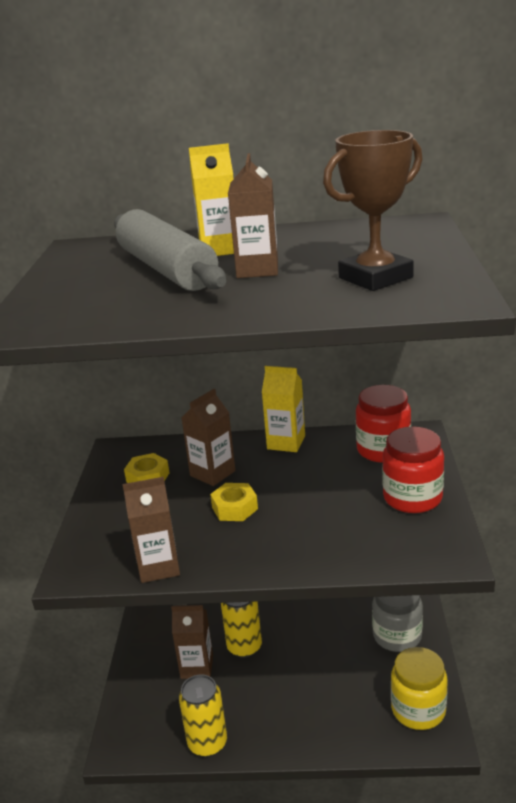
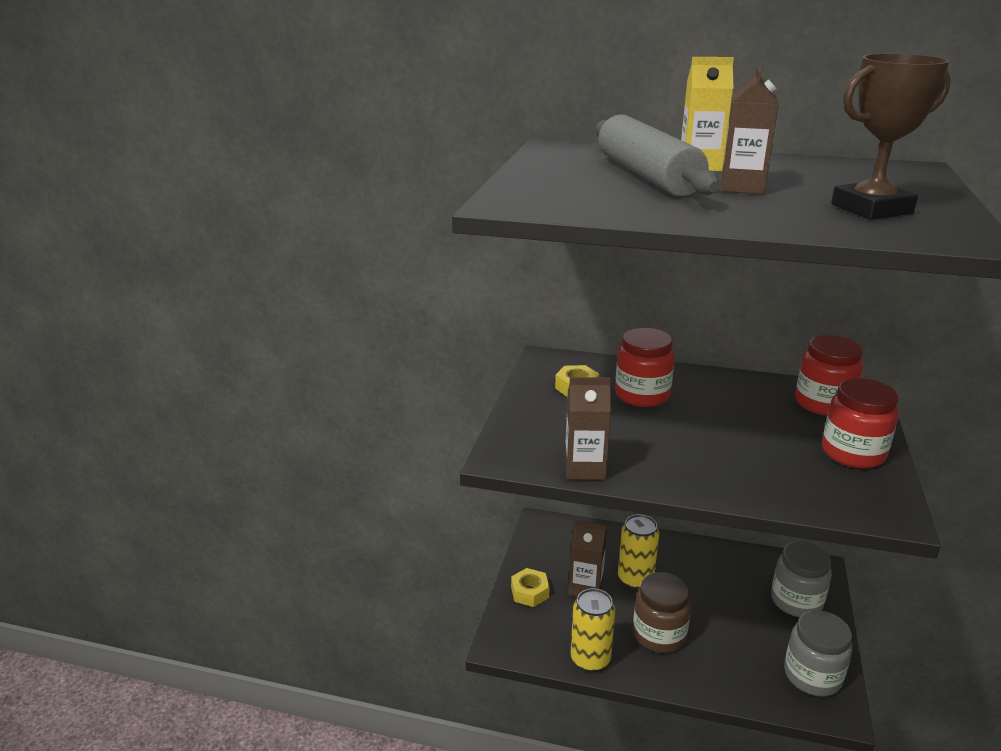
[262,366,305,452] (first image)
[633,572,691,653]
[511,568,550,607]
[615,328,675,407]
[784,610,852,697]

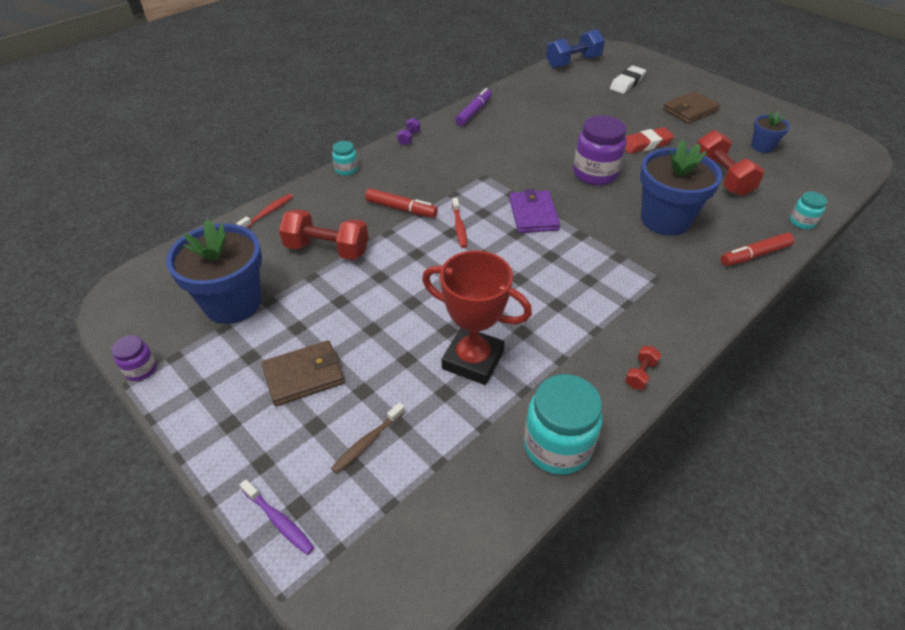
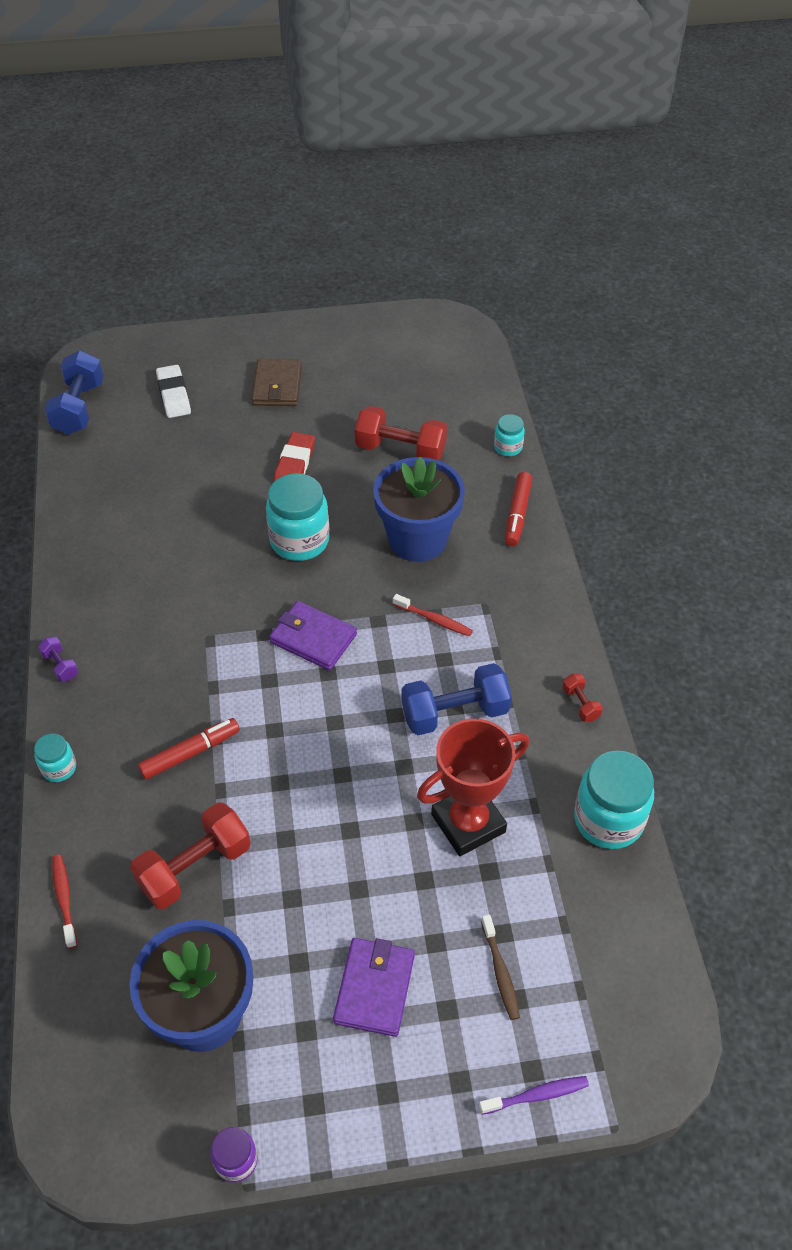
[456,88,492,126] (first image)
[751,111,790,153] (first image)
[402,663,512,735]
[393,594,473,636]
[333,938,415,1037]
[266,473,329,561]

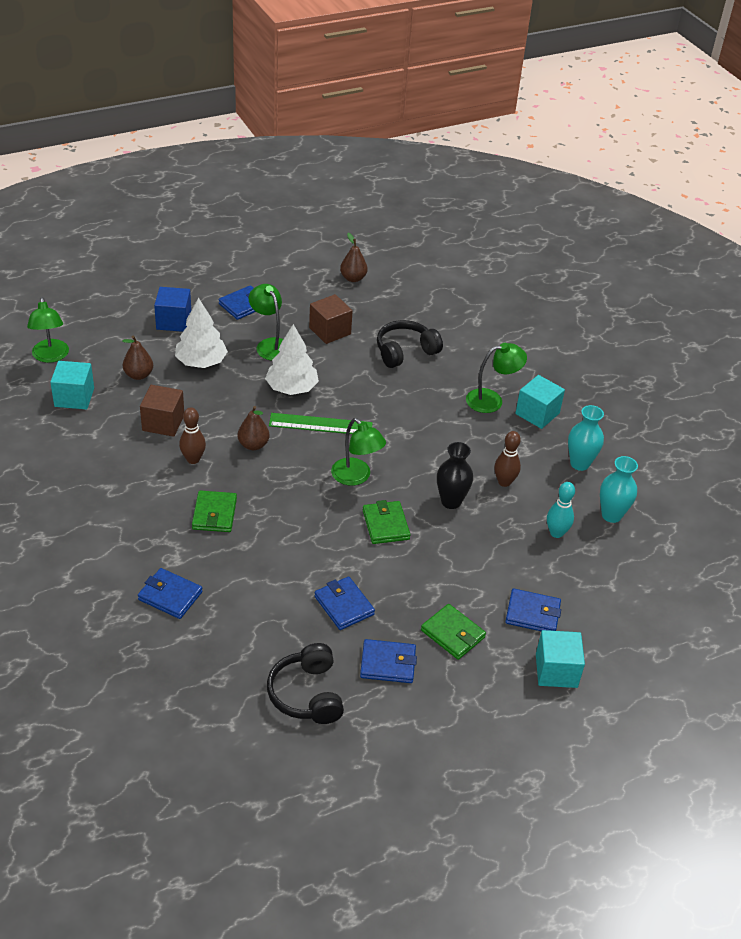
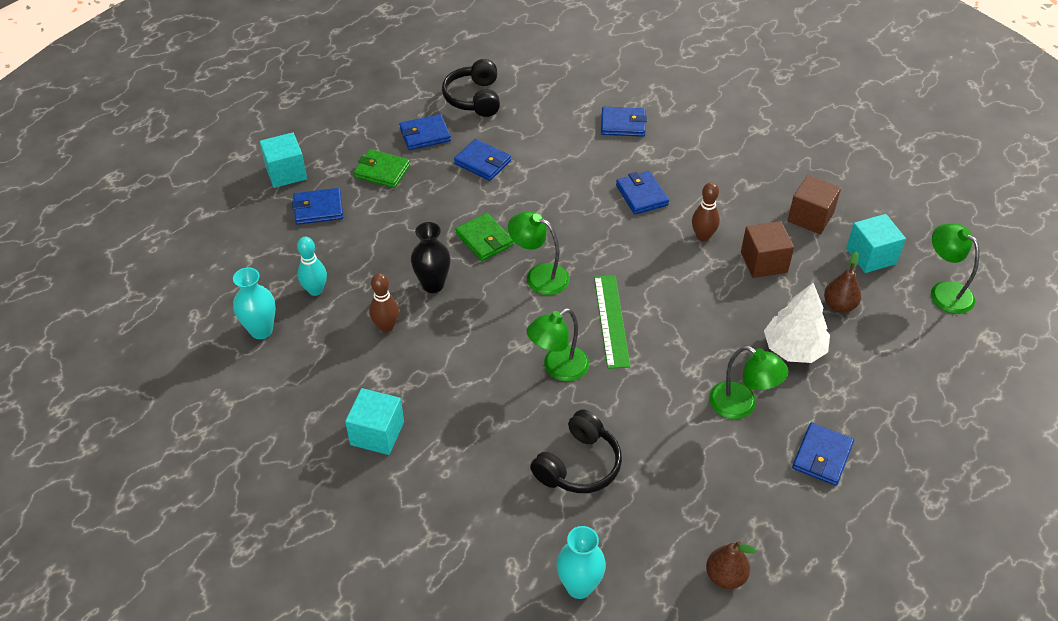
[154,287,191,332] (first image)
[238,406,269,450] (first image)
[265,324,319,395] (first image)
[787,175,841,234]
[526,308,589,381]
[556,526,606,599]
[616,171,669,215]
[442,59,500,117]
[594,275,631,369]

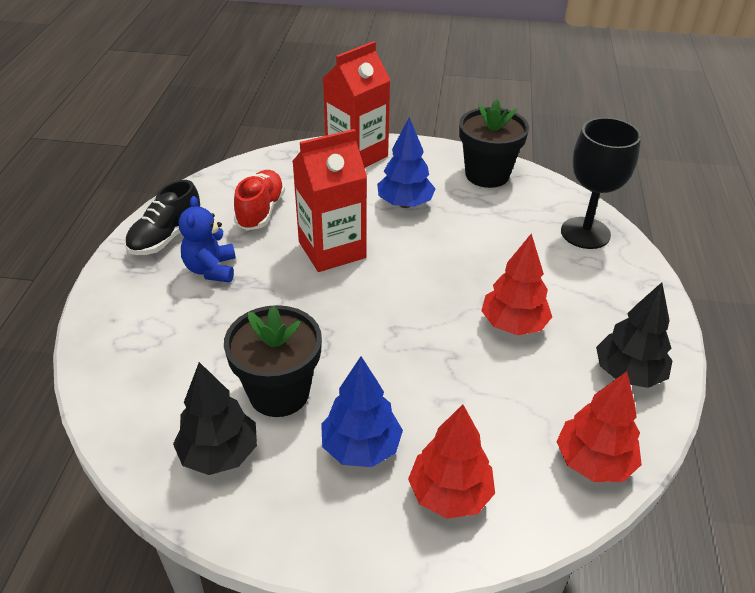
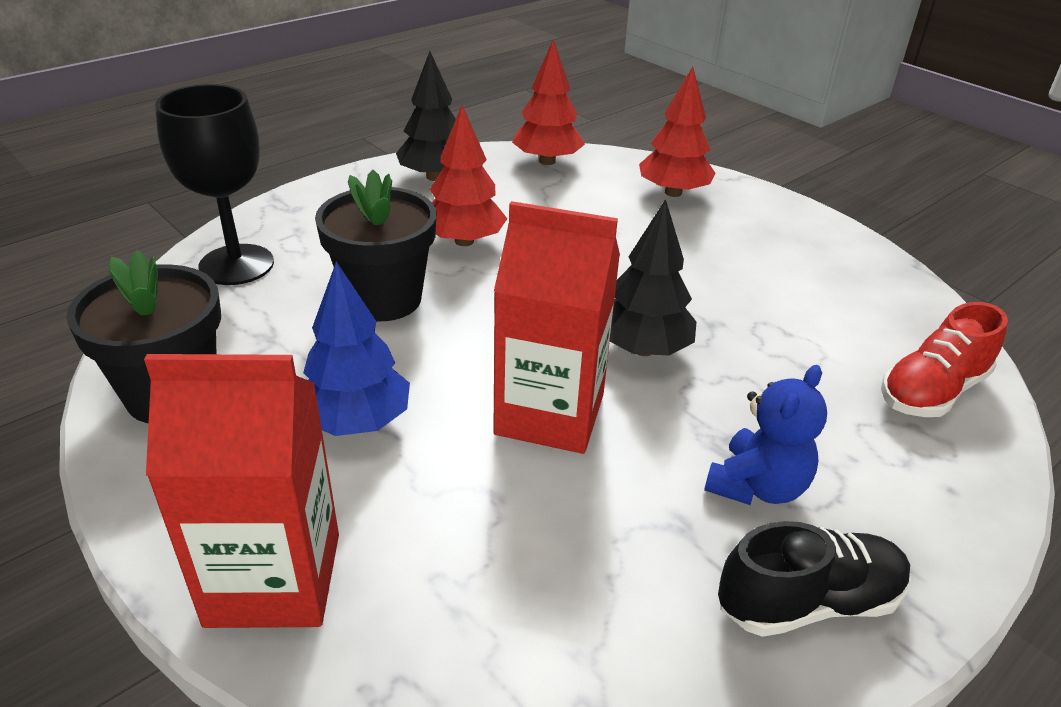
[321,357,403,467] (first image)
[610,199,697,356]
[315,170,437,321]
[881,302,1008,417]

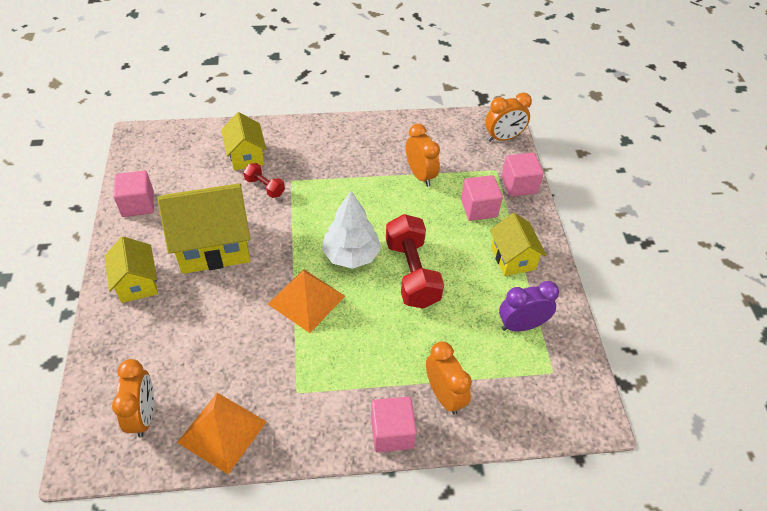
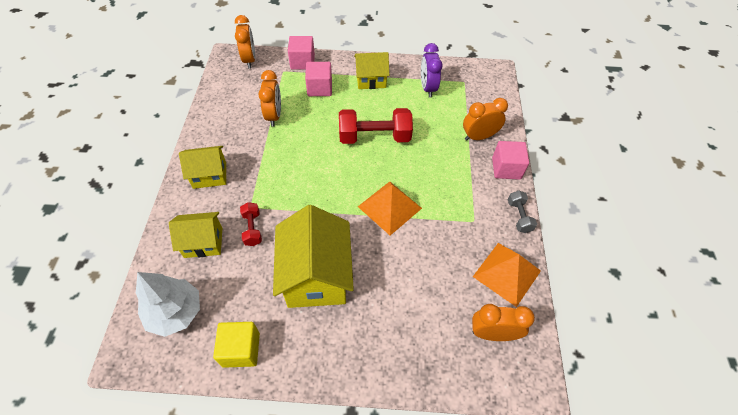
[508,190,537,233]
[179,146,226,189]
[136,272,200,337]
[213,322,260,368]
[240,202,262,246]
[259,70,281,126]

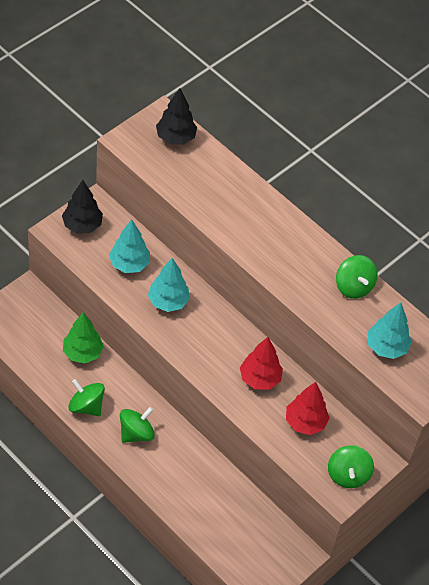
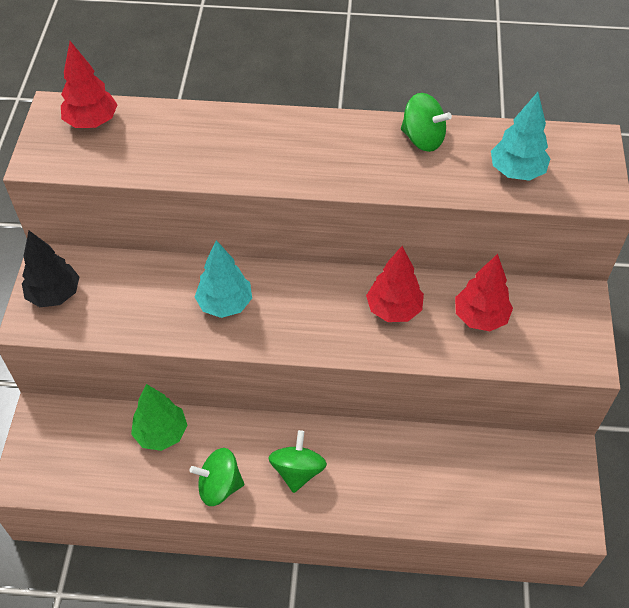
[109,219,150,273] (first image)
[328,445,374,488] (first image)
[61,41,118,128]

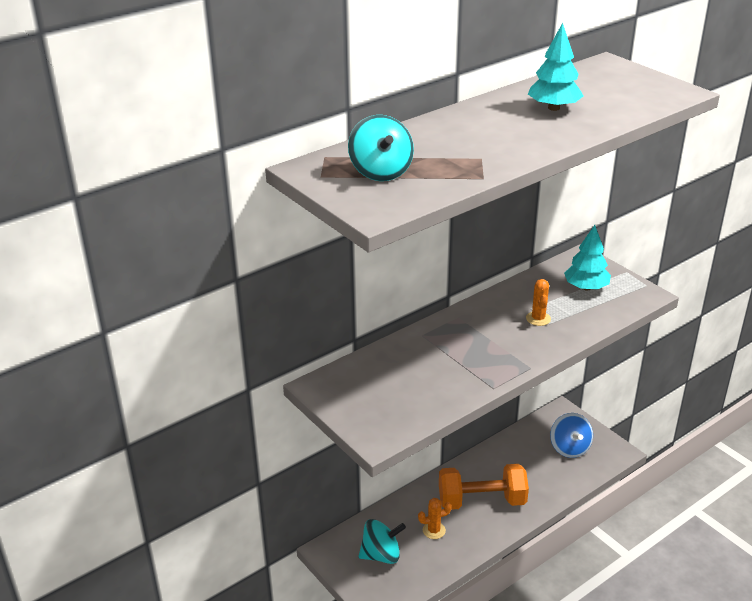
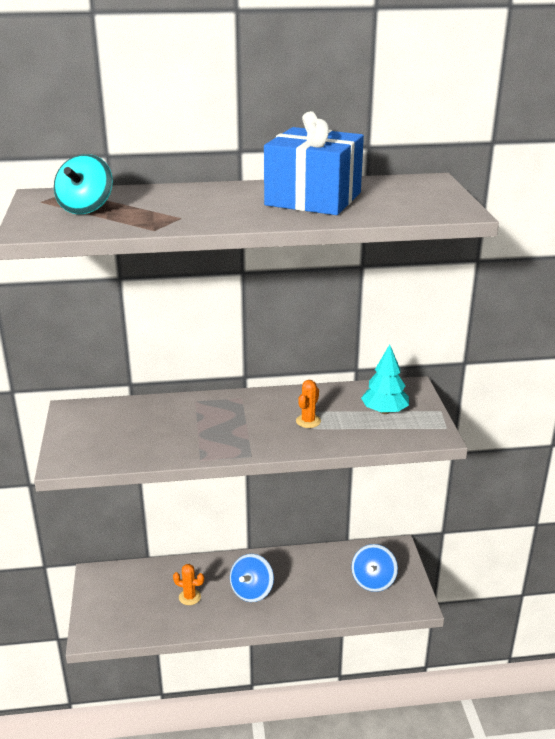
[359,519,406,564] (first image)
[230,554,274,602]
[264,111,364,215]

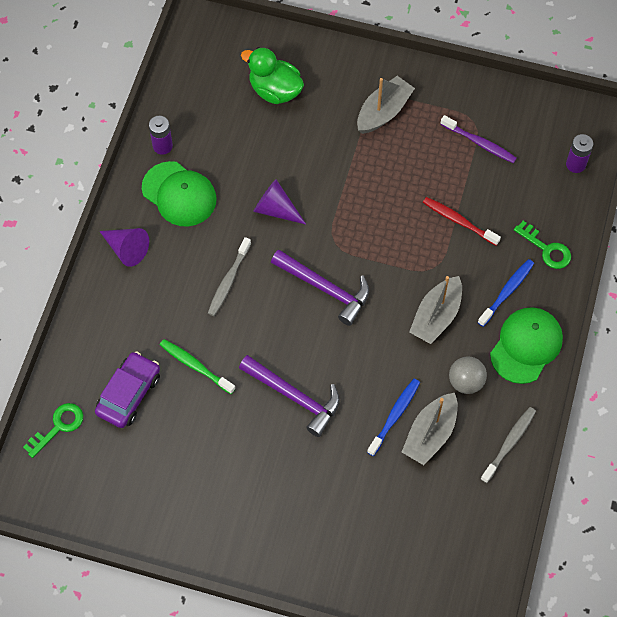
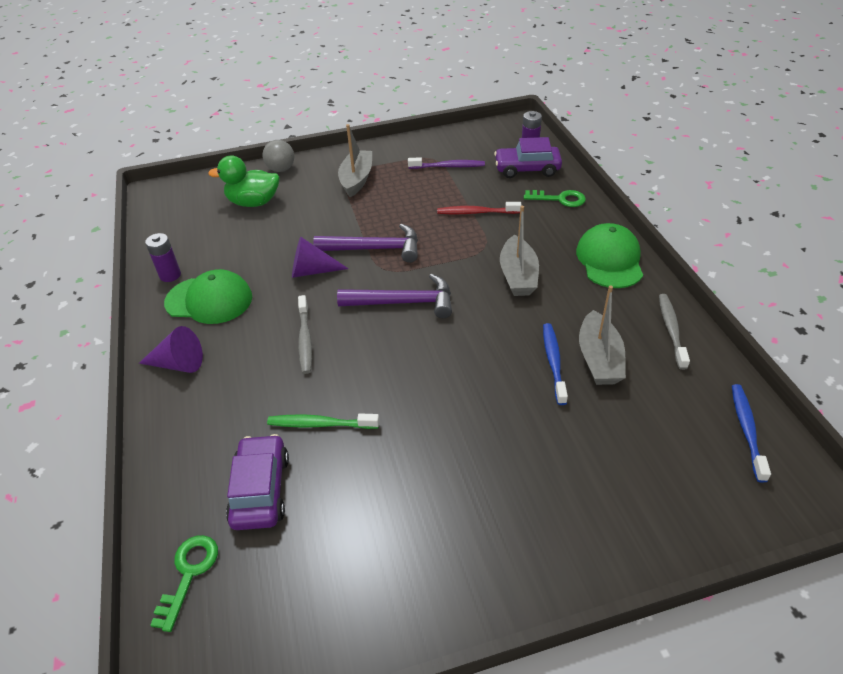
[494,137,562,178]
[313,224,418,263]
[262,140,295,172]
[732,384,771,483]

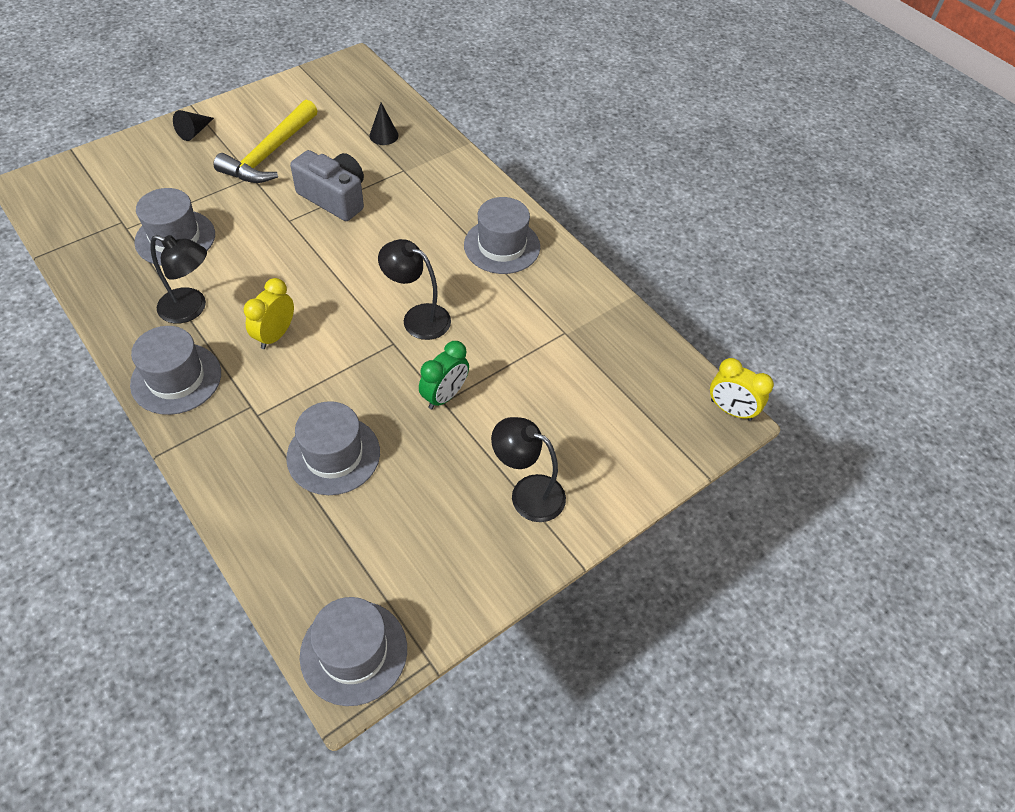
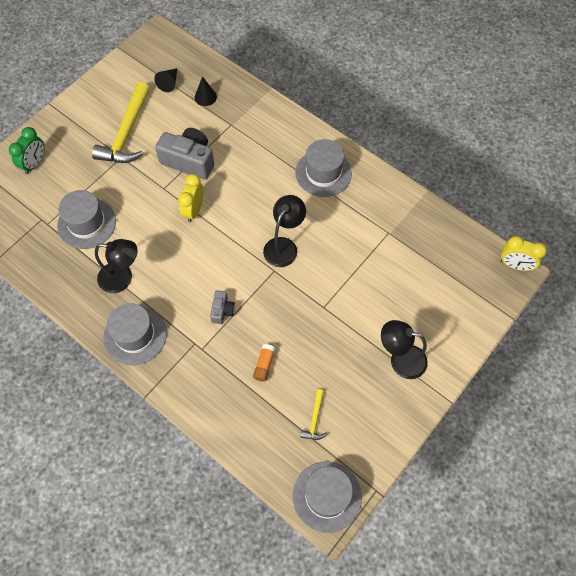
[210,290,235,324]
[301,389,327,440]
[154,68,177,92]
[178,174,203,222]
[9,127,45,174]
[253,344,276,382]
[263,195,306,267]

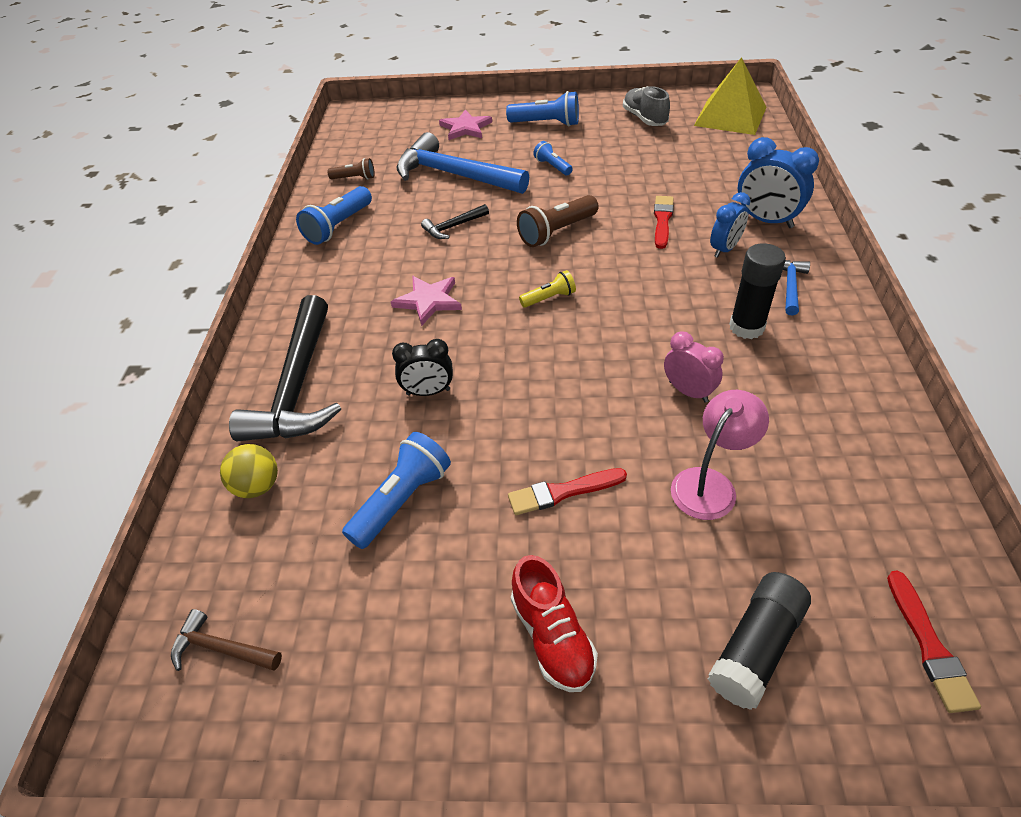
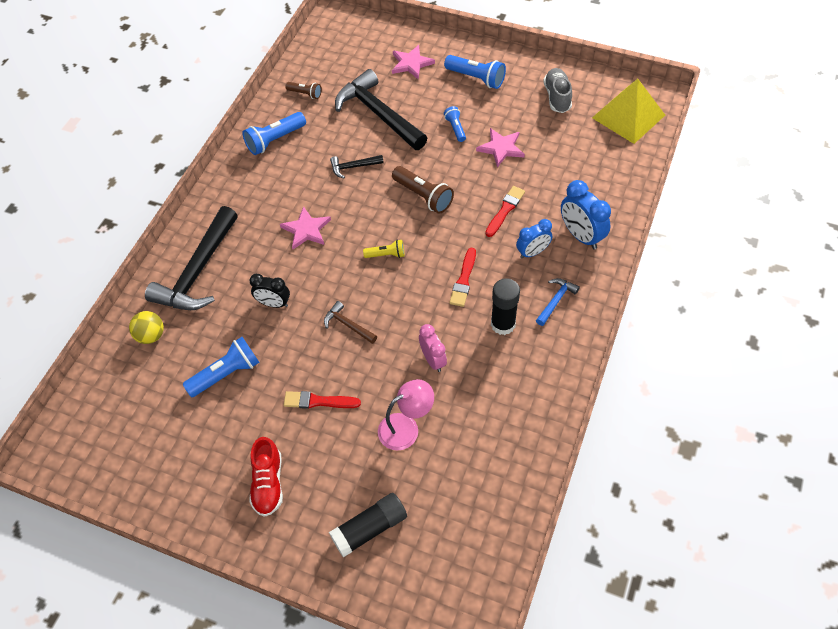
[476,128,525,167]
[324,301,377,344]
[449,248,476,307]
[335,69,427,150]
[392,166,454,214]

